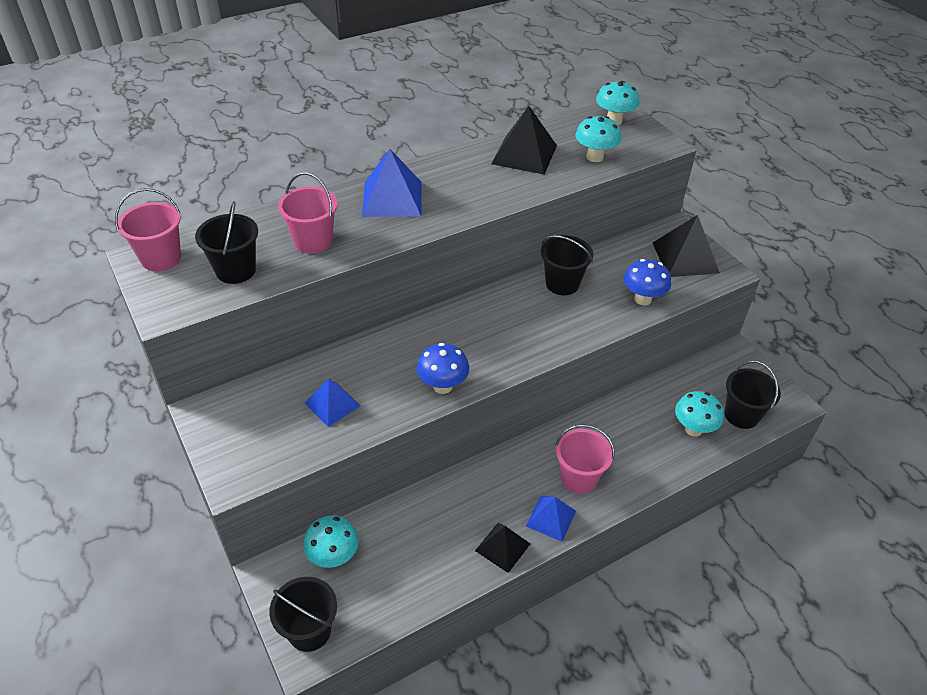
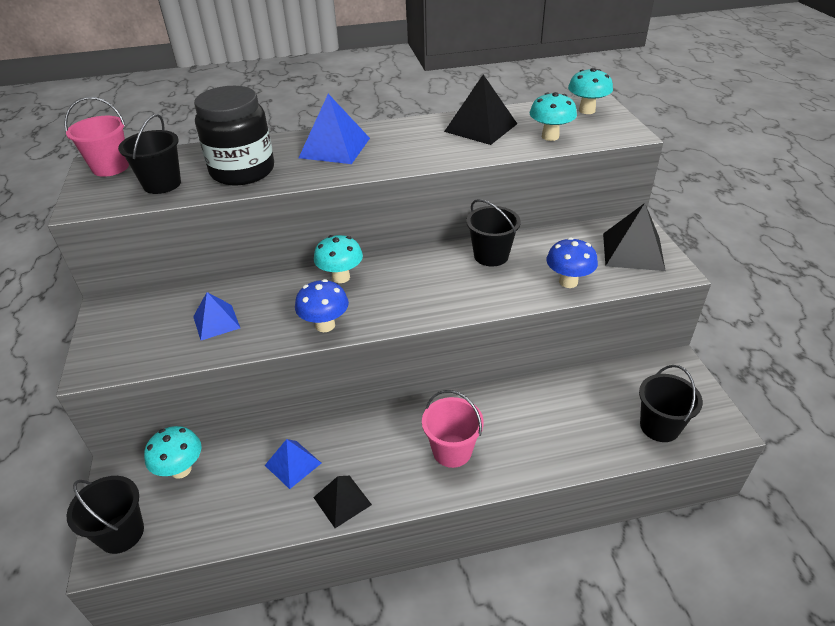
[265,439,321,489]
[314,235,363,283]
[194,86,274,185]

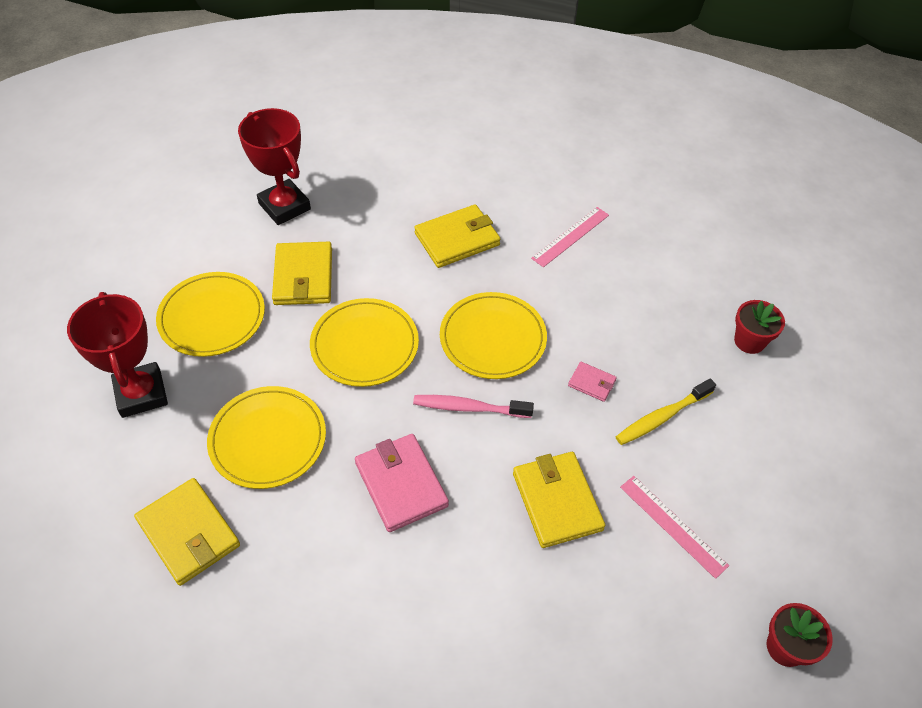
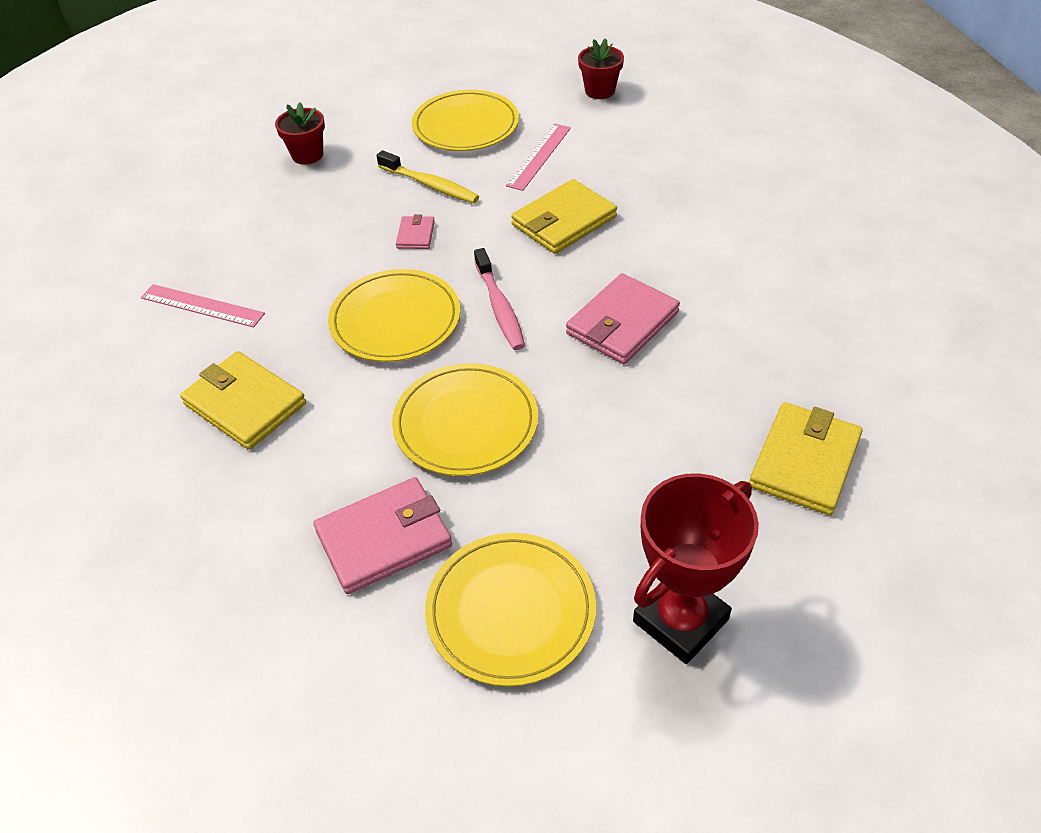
[238,108,311,225] (first image)
[412,90,519,151]
[313,477,452,594]

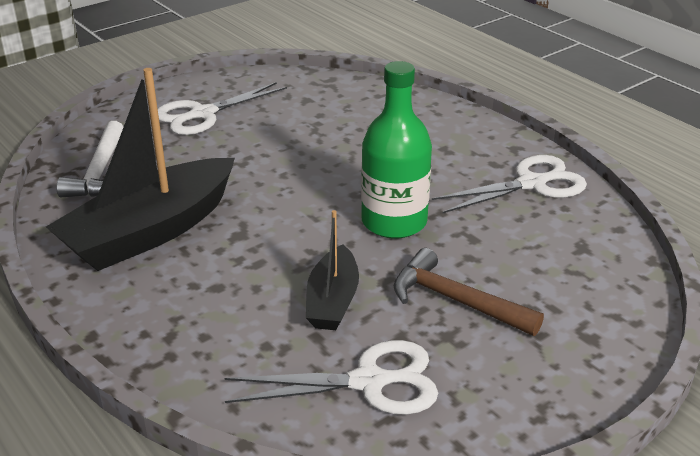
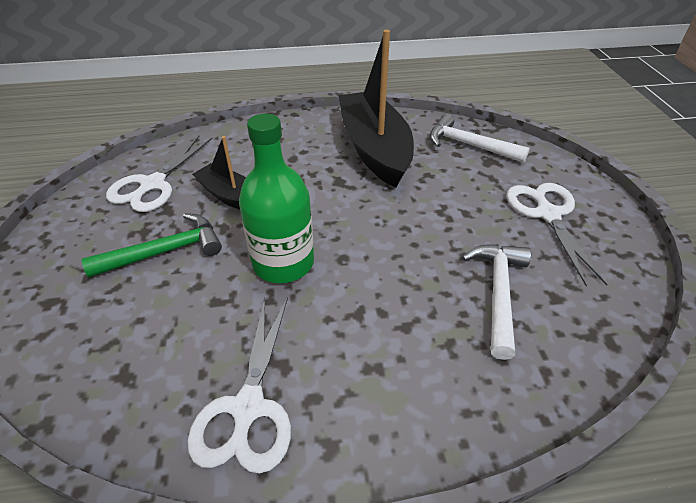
[462,244,531,360]
[82,213,222,278]

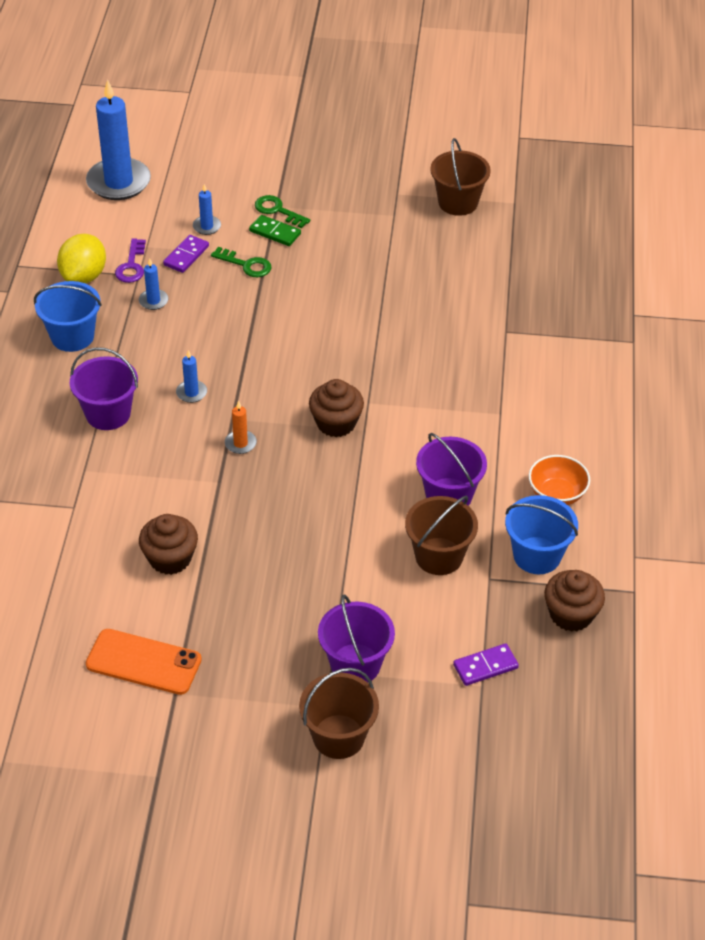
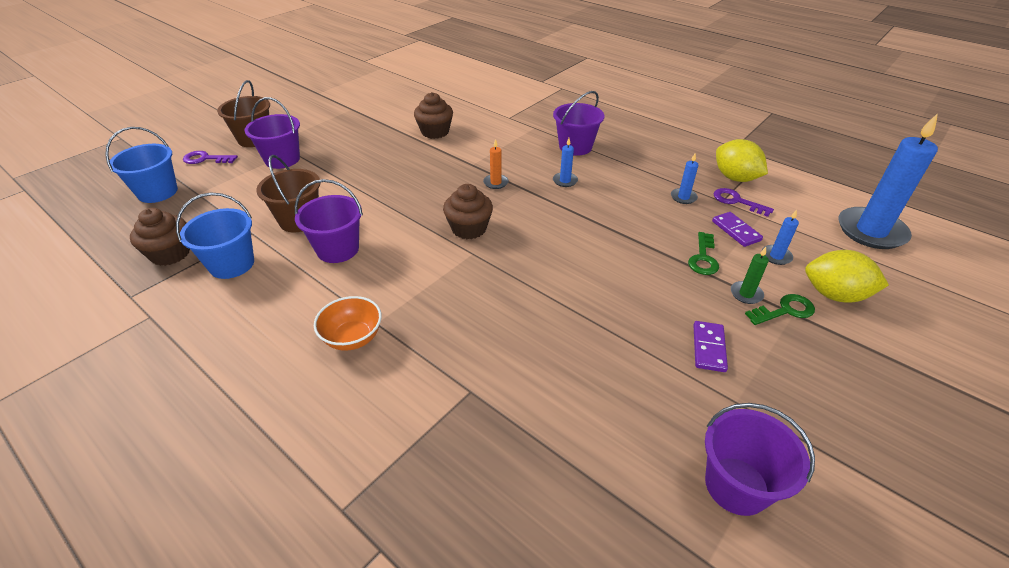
[86,629,202,695] (first image)
[183,151,238,164]
[805,250,889,303]
[105,127,178,203]
[693,321,728,372]
[314,296,382,351]
[731,247,769,304]
[705,403,815,516]
[688,232,719,275]

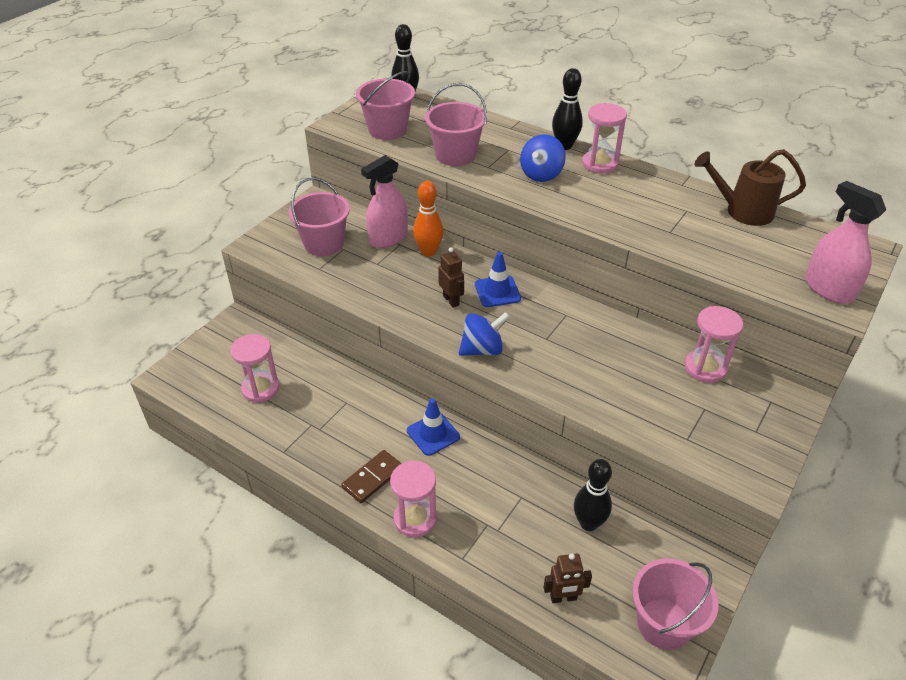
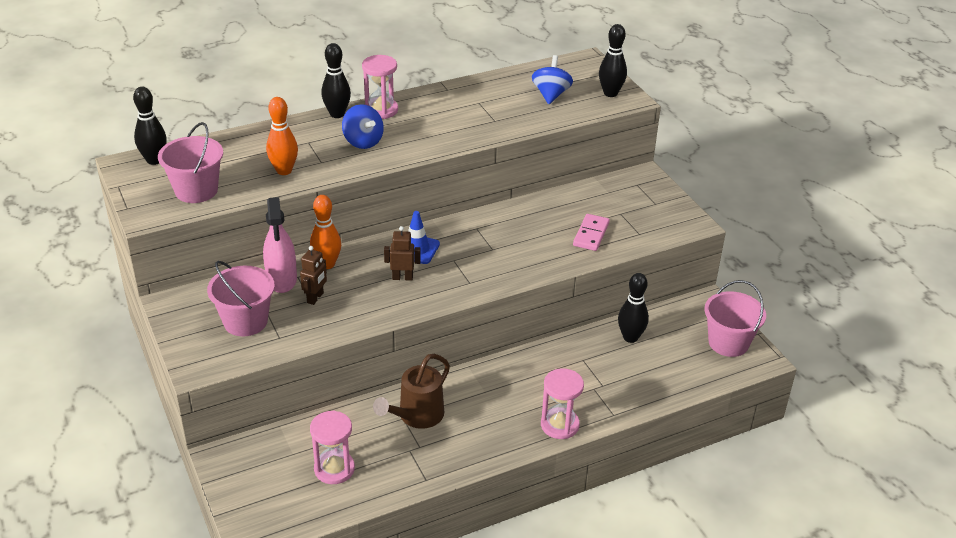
[341,450,402,503] (first image)
[407,398,460,456] (first image)
[685,306,743,383] (first image)
[573,214,610,251]
[532,55,573,104]
[300,246,327,305]
[373,354,450,429]
[266,97,298,175]
[599,24,627,97]

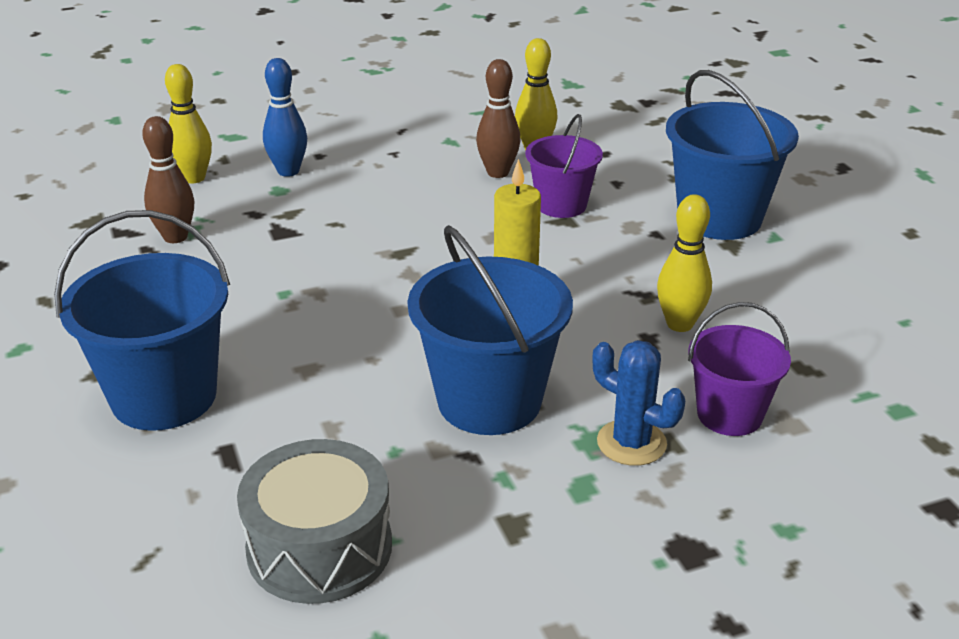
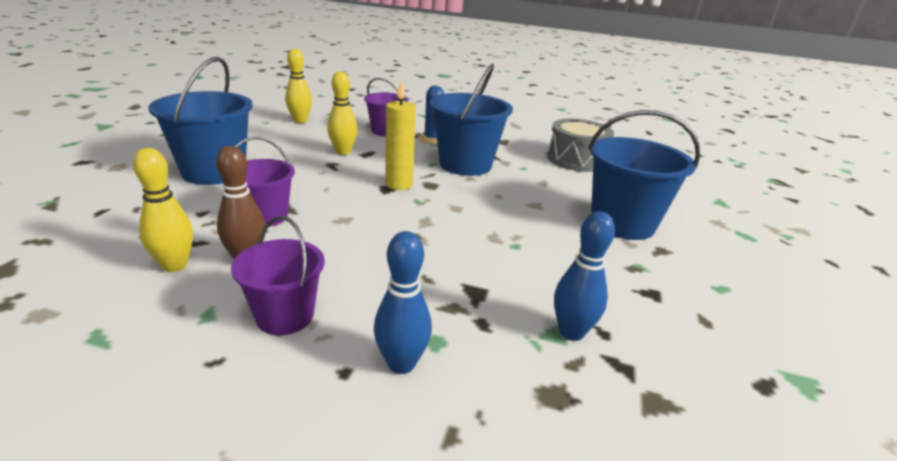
[231,216,325,335]
[285,48,312,123]
[554,211,615,341]

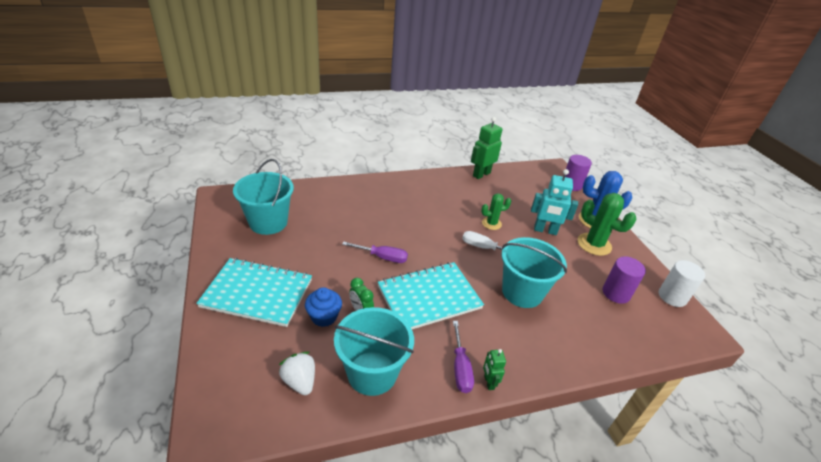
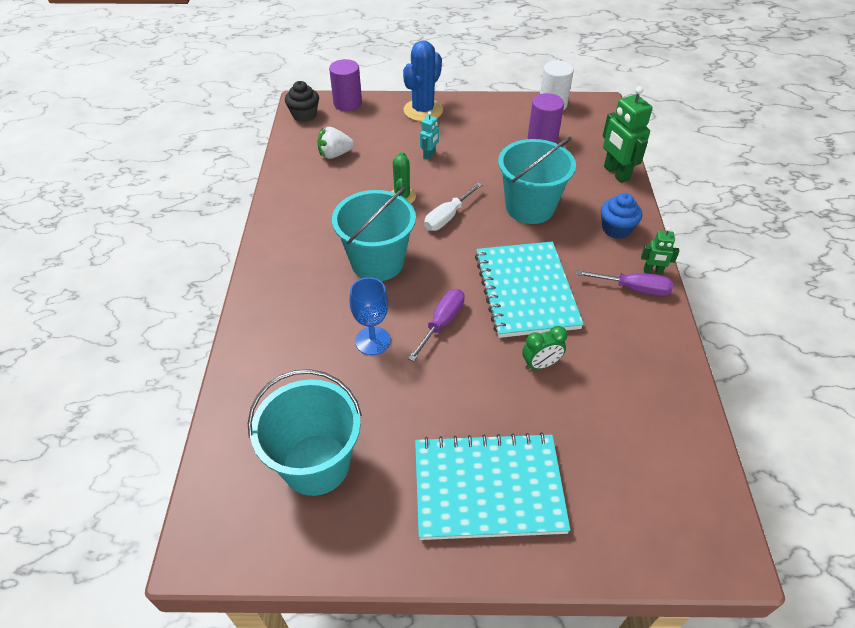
[578,193,637,256] (first image)
[285,81,319,122]
[350,277,391,355]
[317,127,354,159]
[601,193,642,239]
[332,187,416,281]
[603,86,652,183]
[415,432,571,540]
[420,111,439,160]

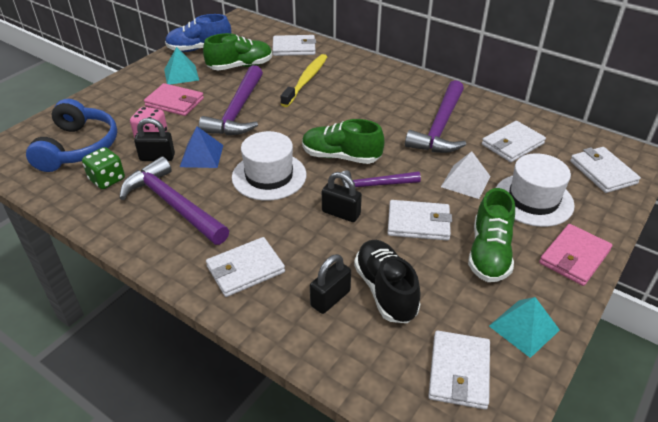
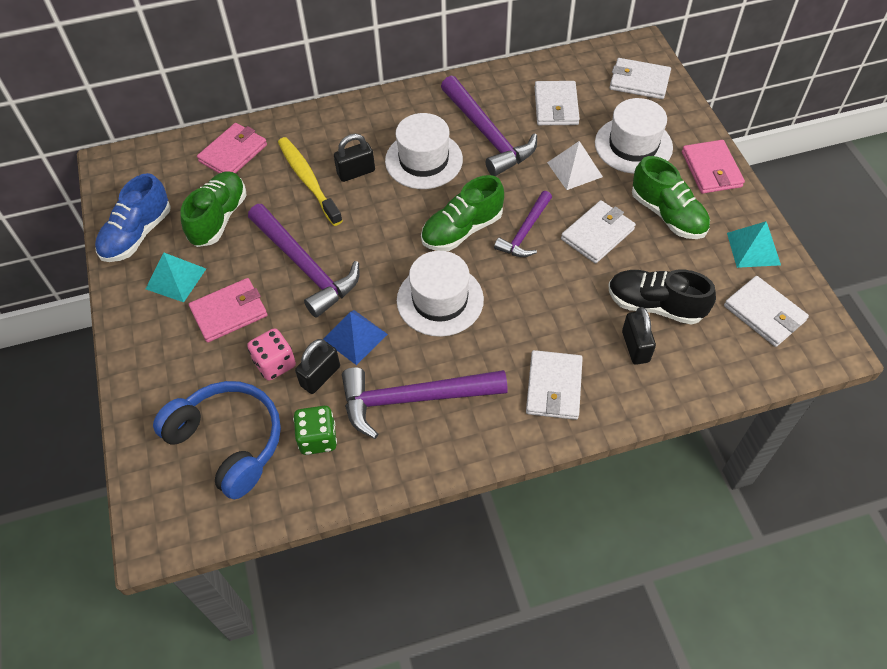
[385,113,463,189]
[334,134,375,182]
[197,123,267,173]

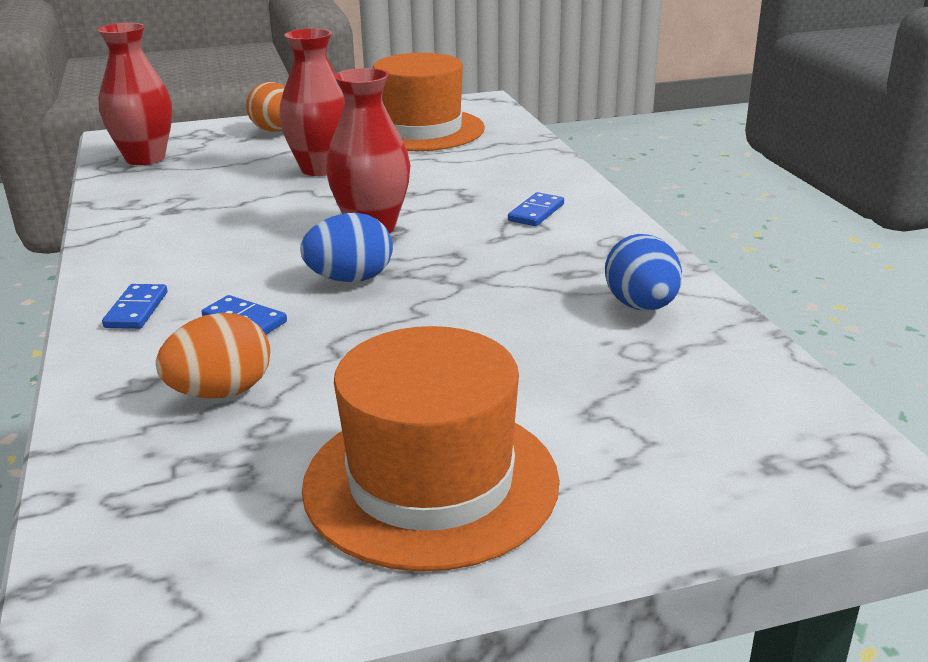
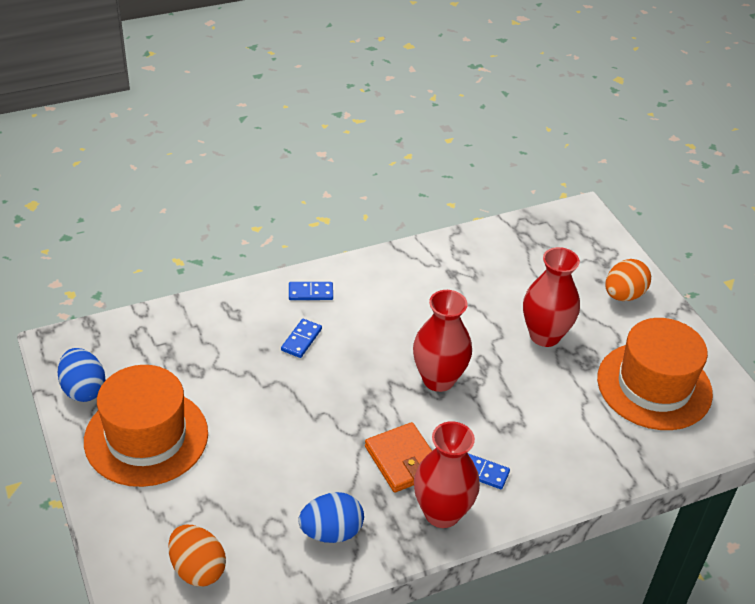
[365,422,432,493]
[414,421,480,528]
[168,525,226,587]
[58,348,106,402]

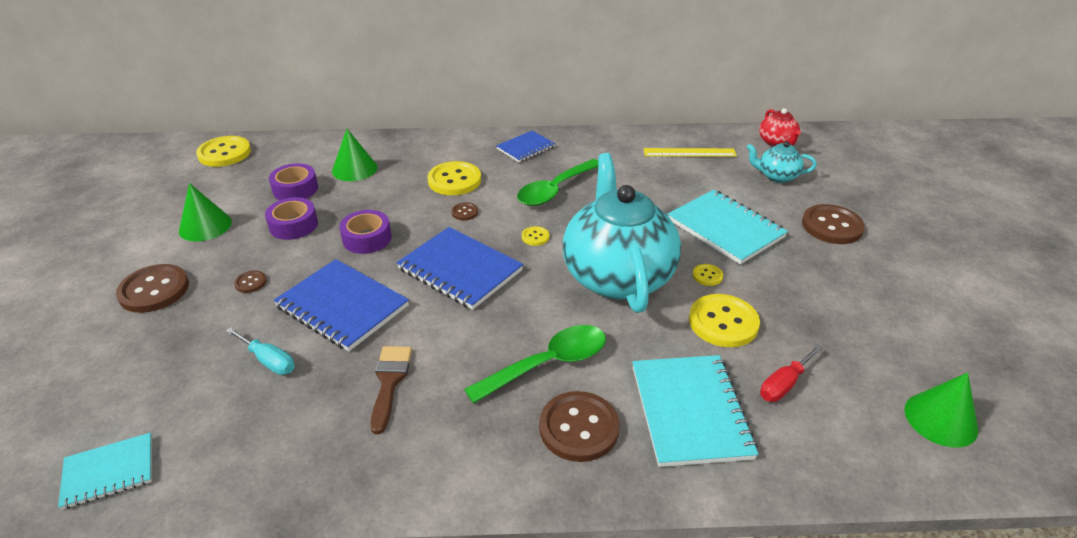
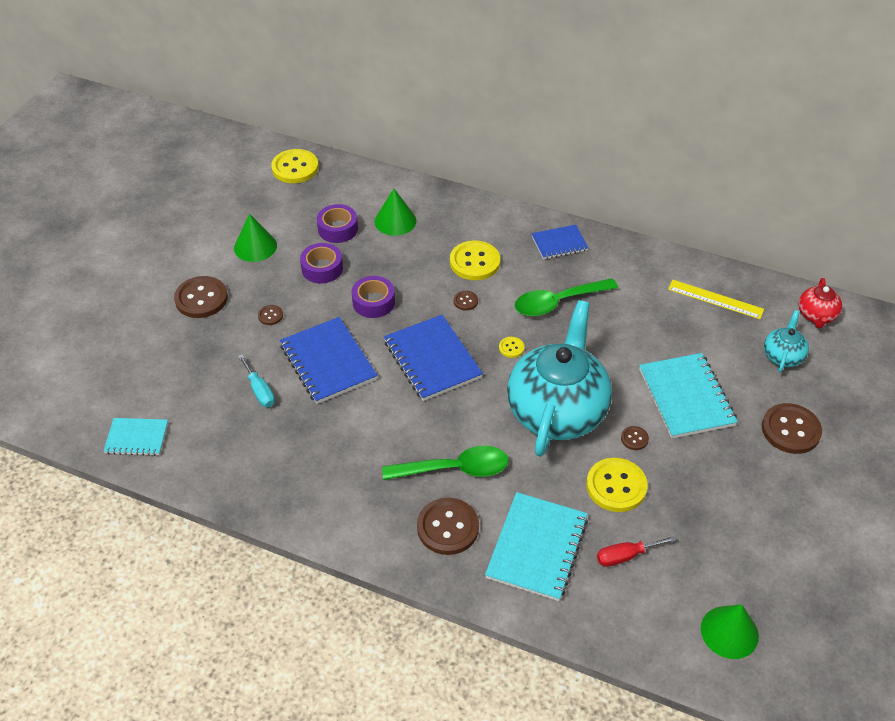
[371,346,412,434] (first image)
[621,426,649,450]
[764,310,809,372]

